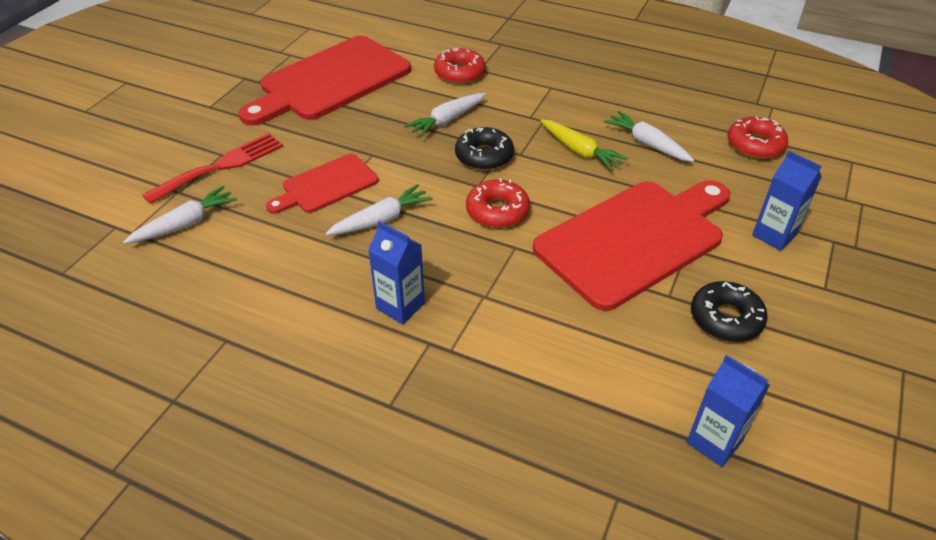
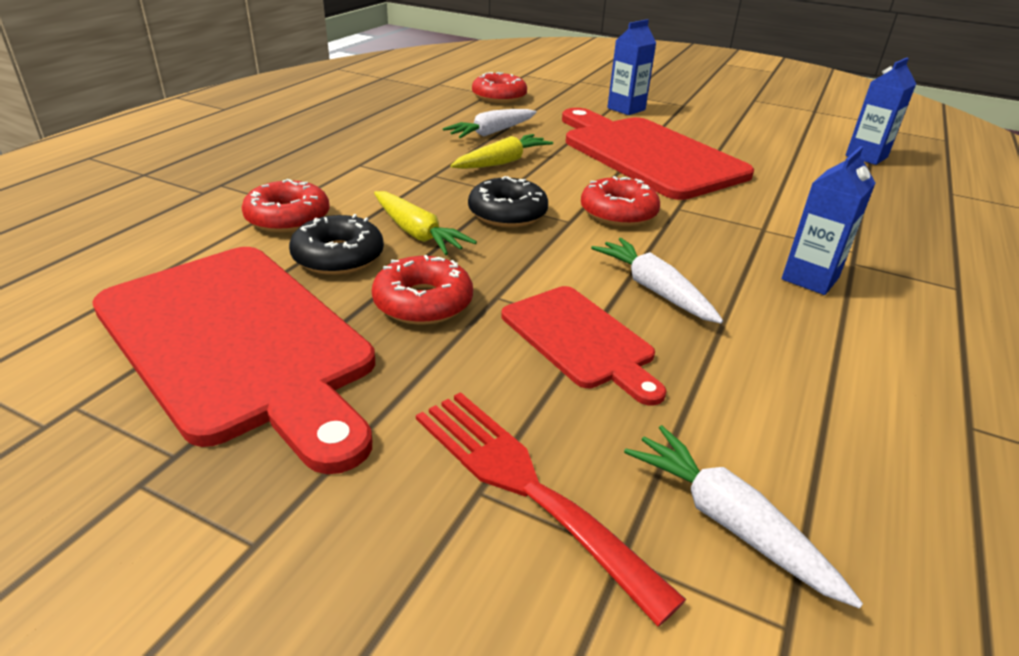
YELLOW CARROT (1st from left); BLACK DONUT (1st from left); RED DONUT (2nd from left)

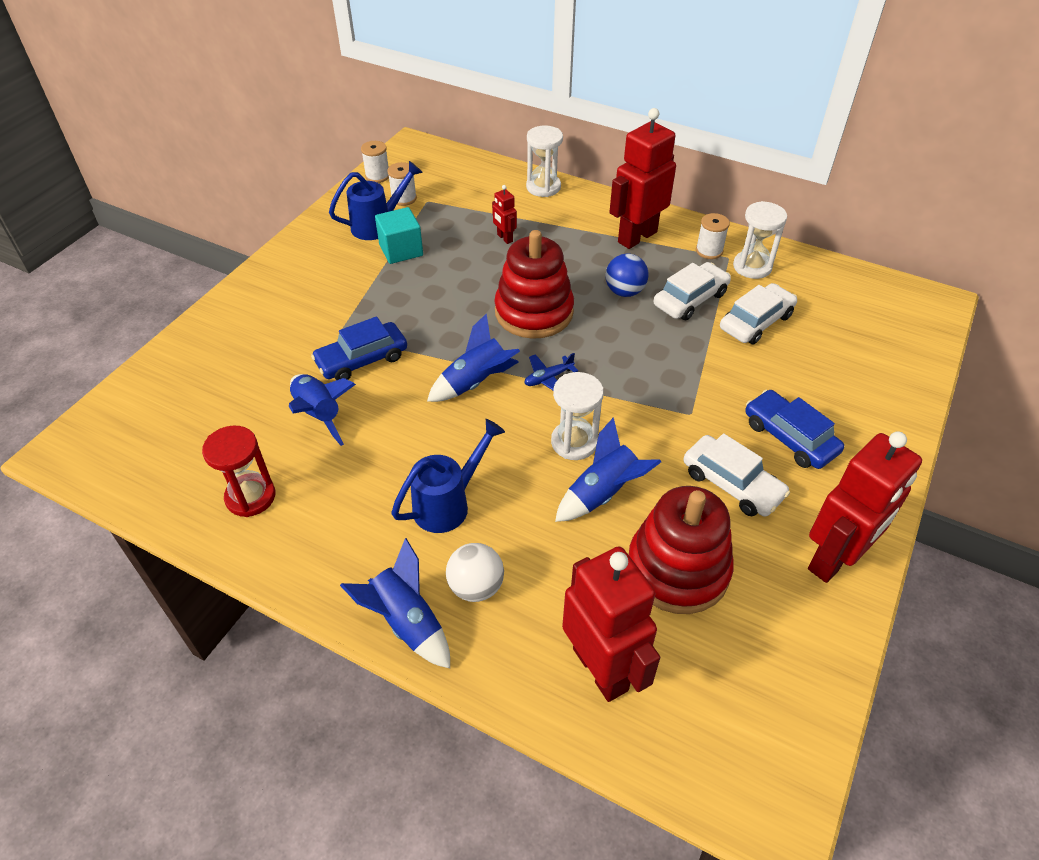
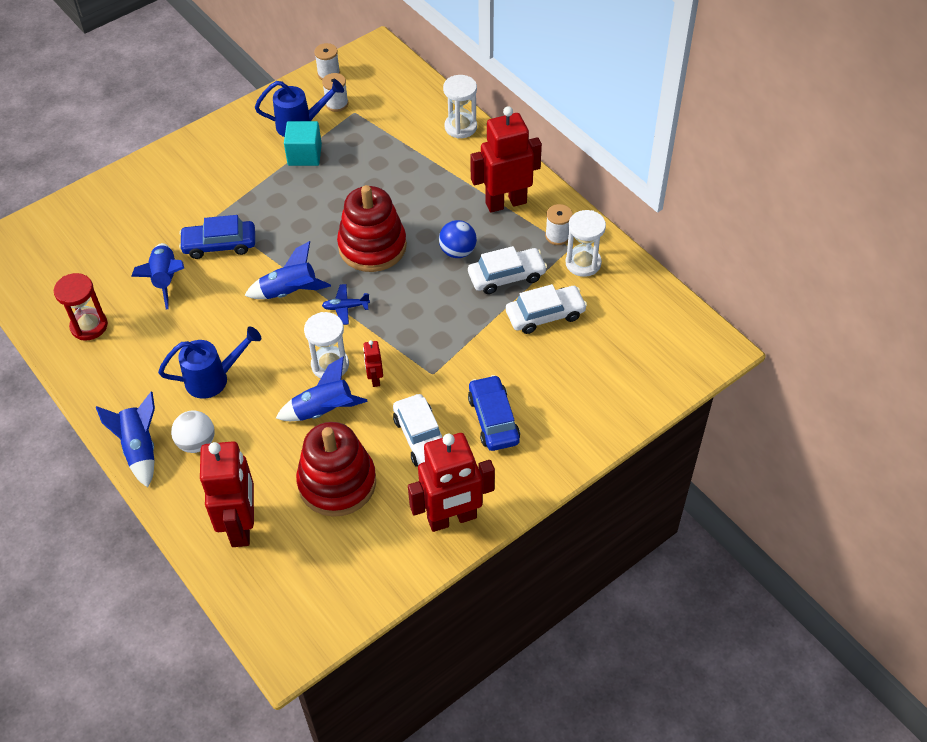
RED ROBOT (2nd from left)

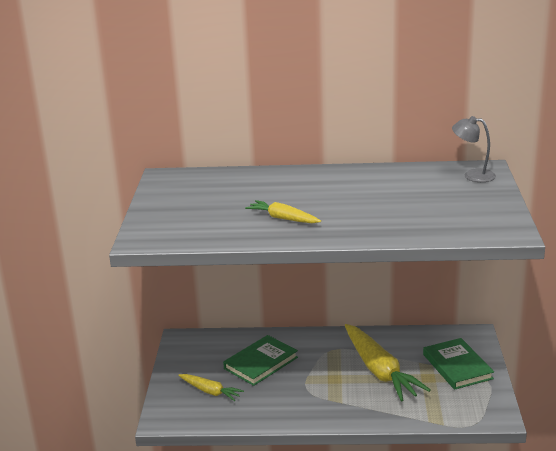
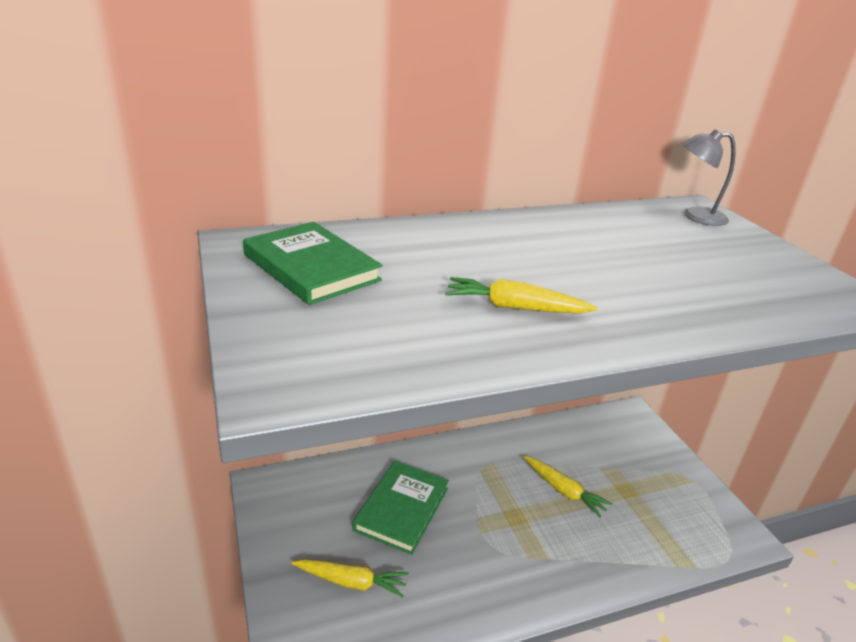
YELLOW CARROT (3rd from left); GREEN BOOK (1st from left)

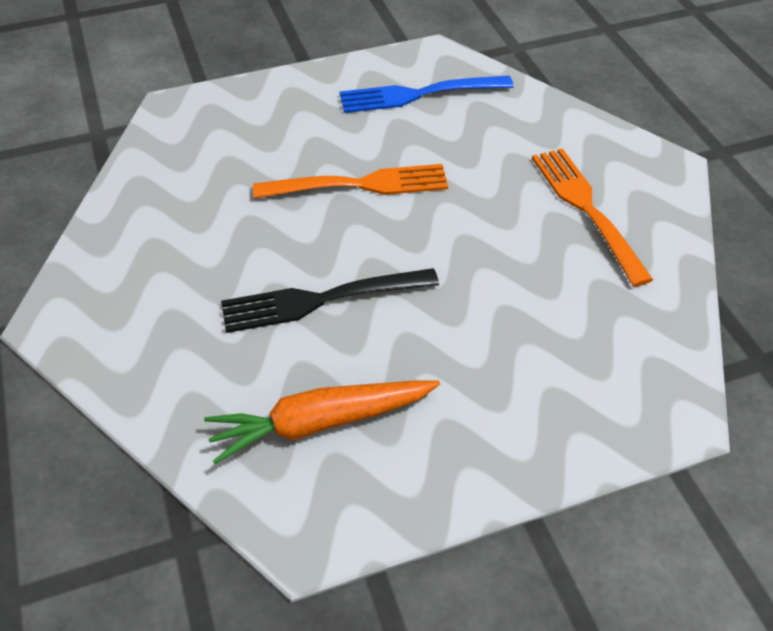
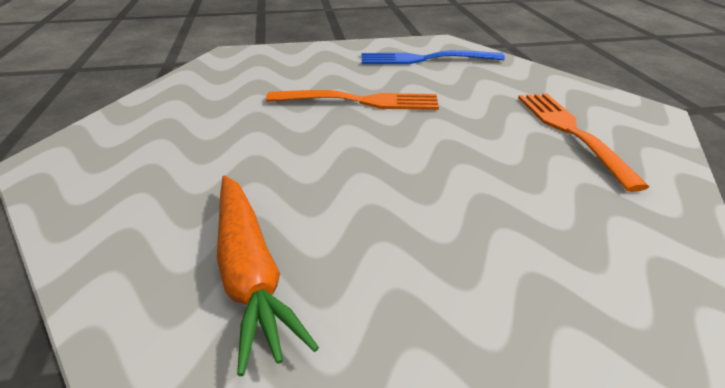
ORANGE CARROT; BLACK FORK

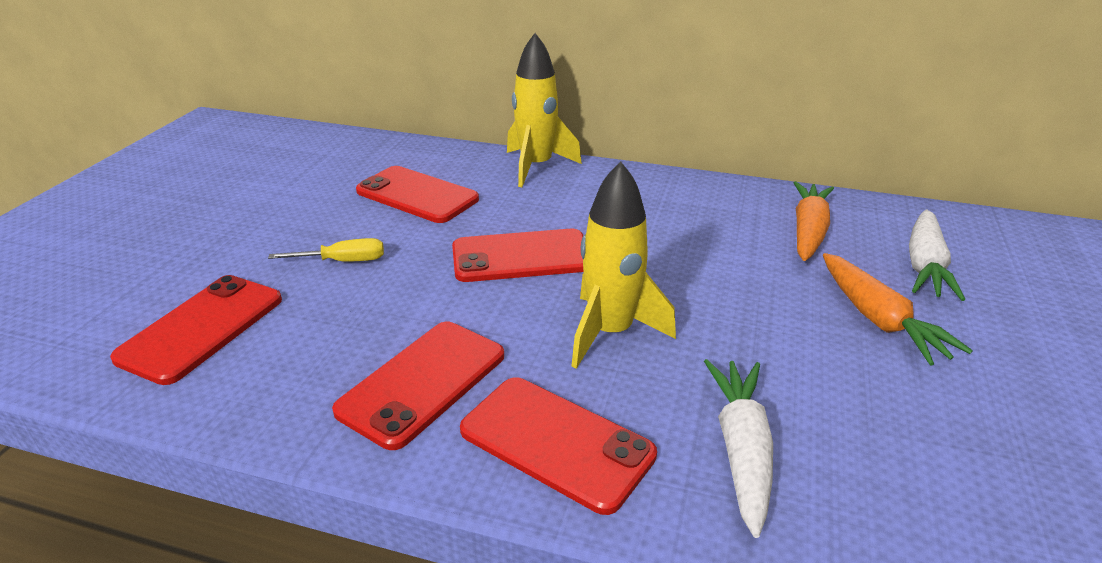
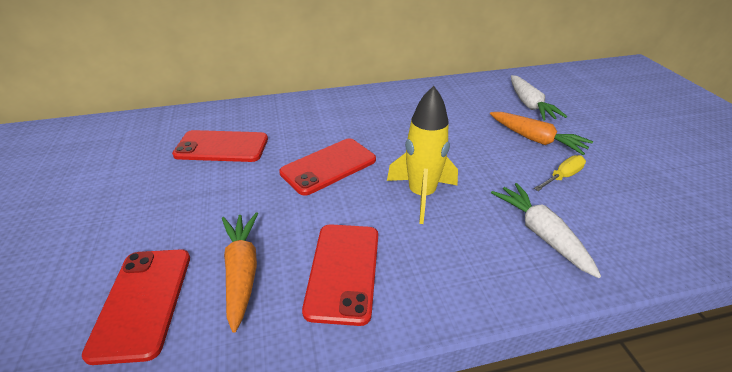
YELLOW SCREWDRIVER; RED PHONE (5th from left in the first image); YELLOW ROCKET (1st from left in the first image); ORANGE CARROT (1st from left)

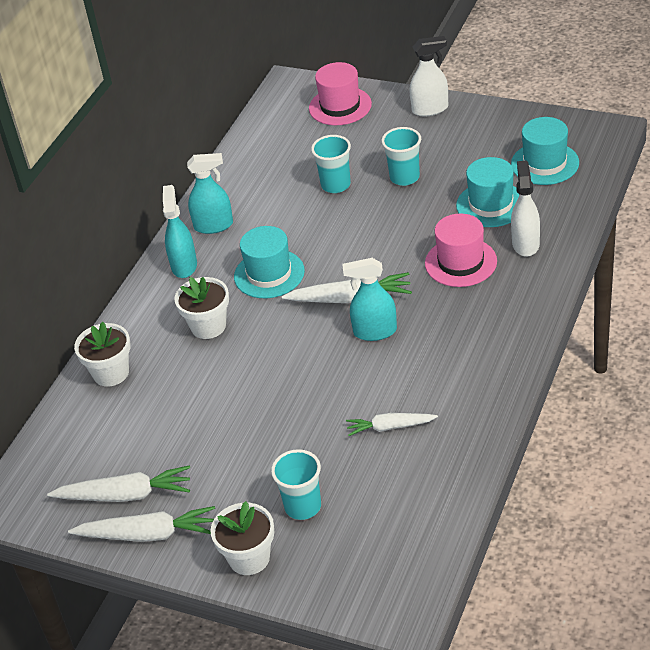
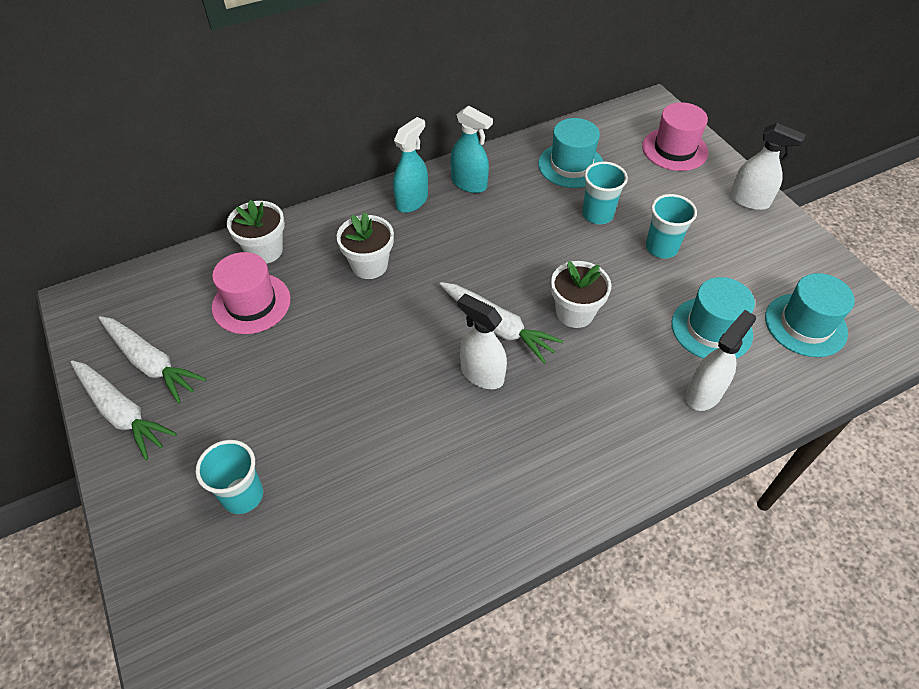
WHITE FLOWER POT (3rd from left); TURQUOISE HAT (1st from left); WHITE SPRAY BOTTLE (1st from left); WHITE CARROT (4th from left in the first image); PINK HAT (1st from left)

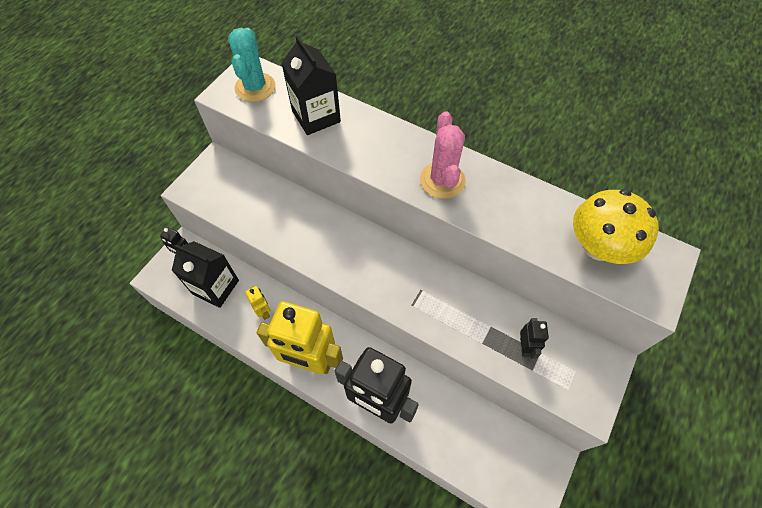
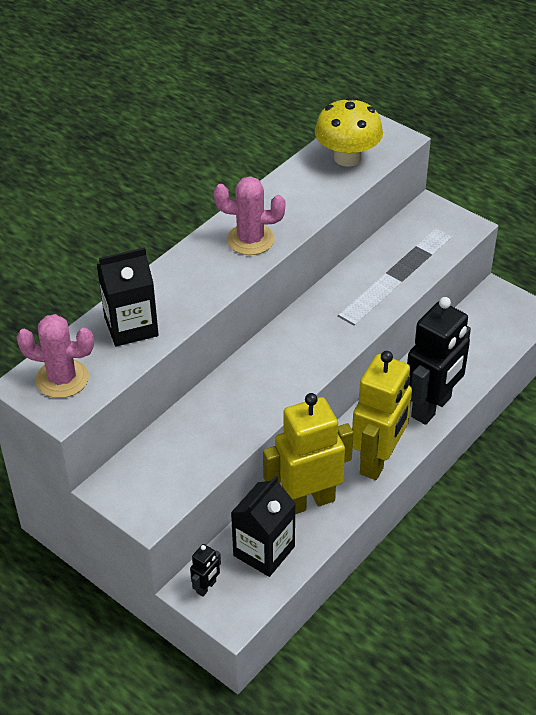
PINK CACTUS (1st from left); YELLOW ROBOT (1st from left); BLACK ROBOT (3rd from left in the first image)

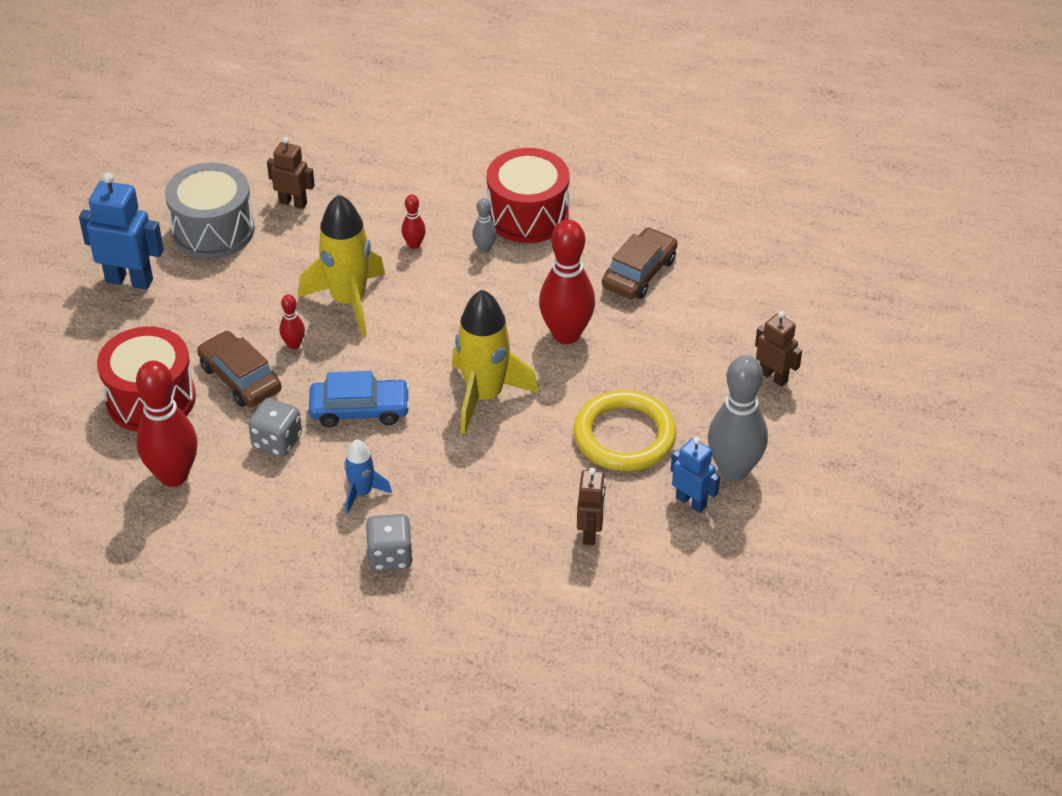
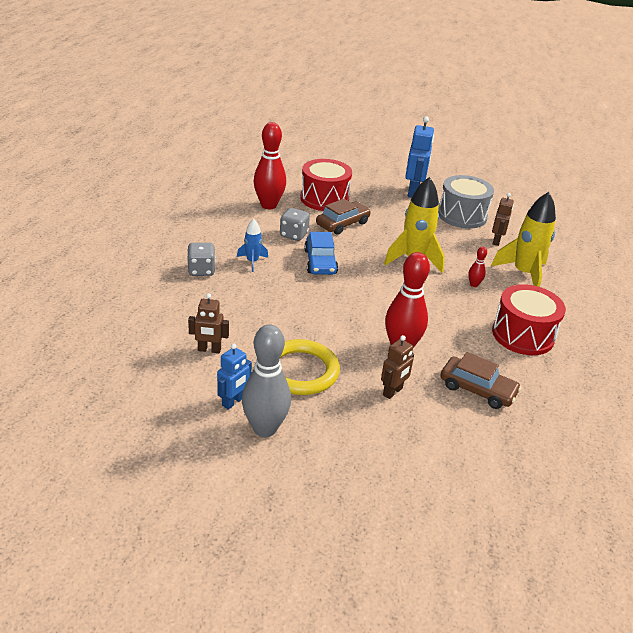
RED BOWLING PIN (2nd from left in the first image); YELLOW ROCKET (2nd from left); GREY BOWLING PIN (1st from left in the first image); BROWN ROBOT (2nd from left)

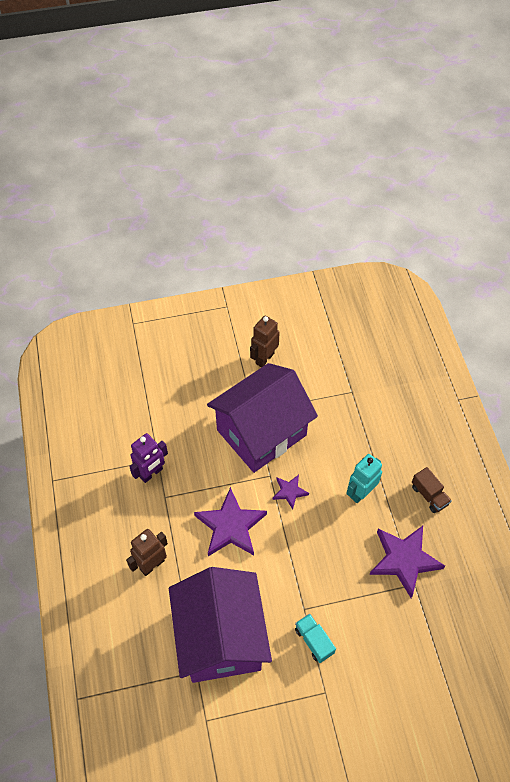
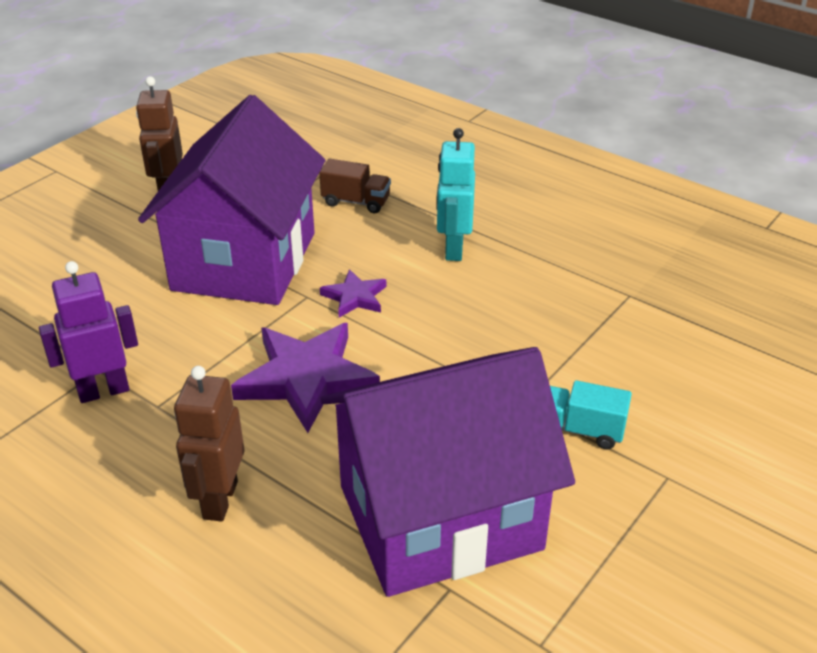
PURPLE ROBOT; PURPLE HOUSE (2nd from left); PURPLE STAR (3rd from left in the first image); BROWN TRUCK

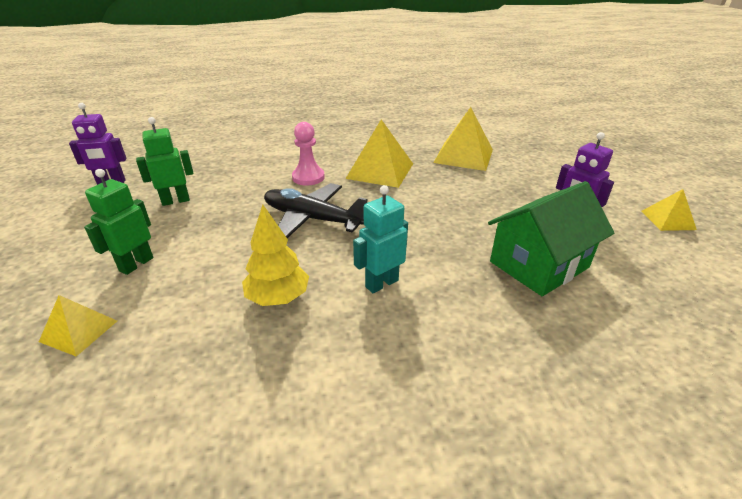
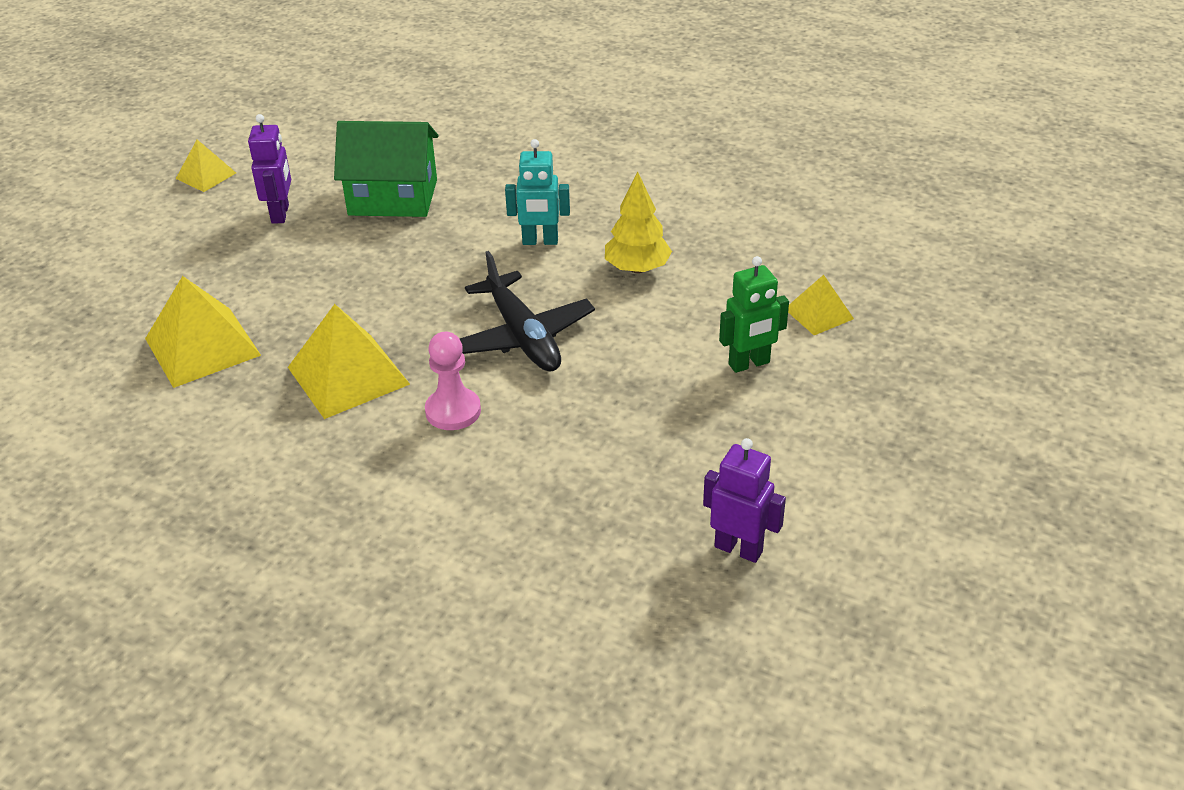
GREEN ROBOT (2nd from left in the first image)

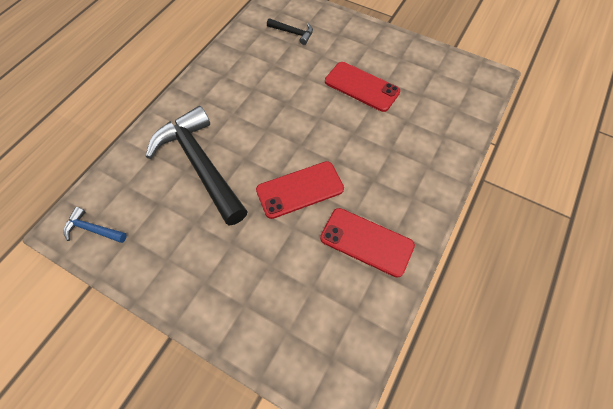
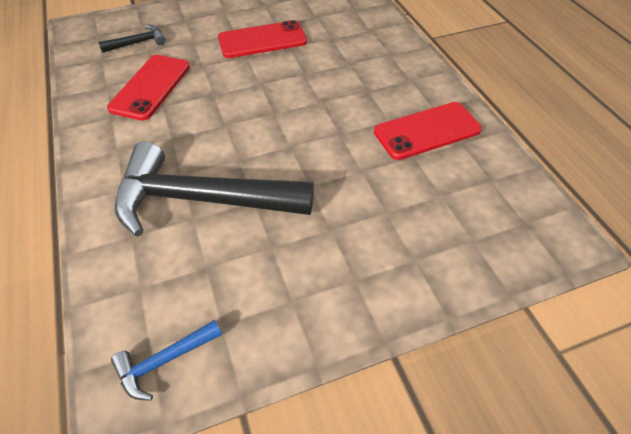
RED PHONE (1st from left)

